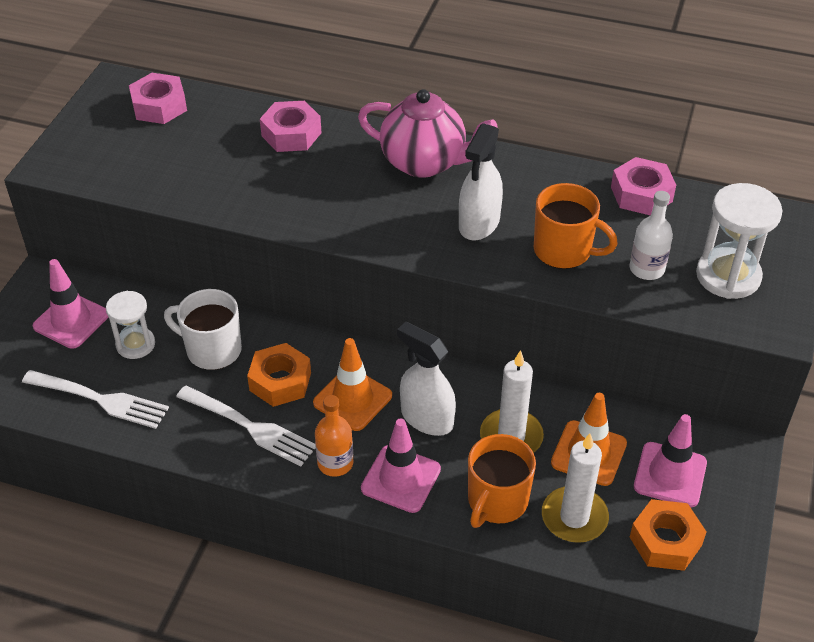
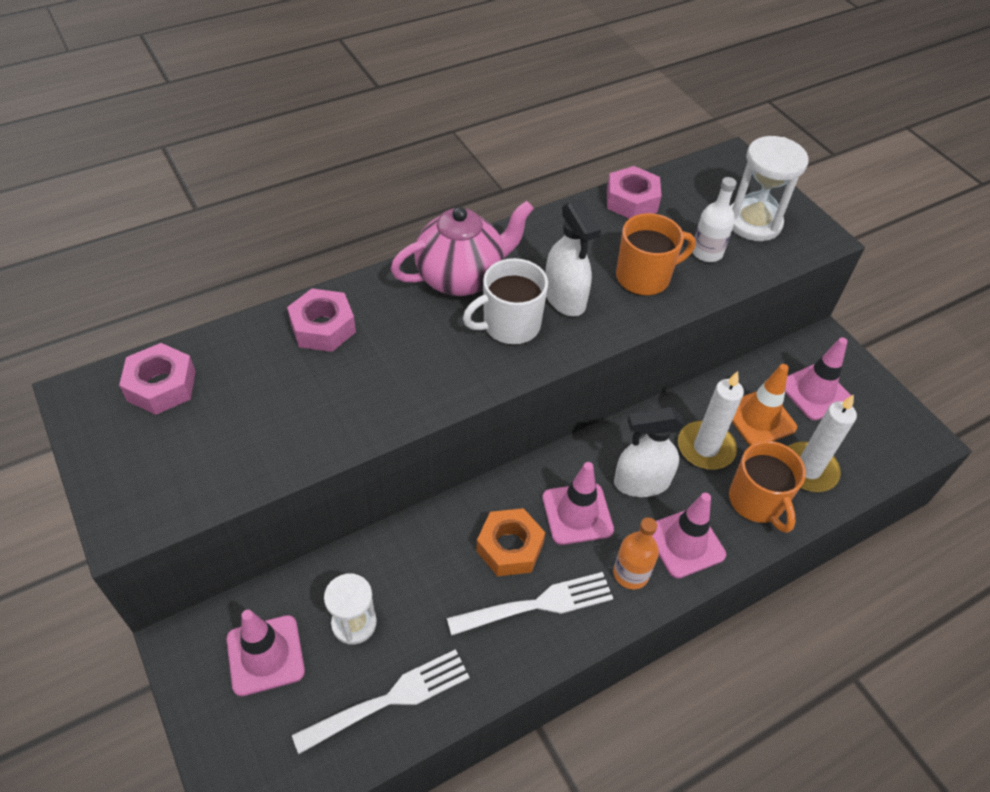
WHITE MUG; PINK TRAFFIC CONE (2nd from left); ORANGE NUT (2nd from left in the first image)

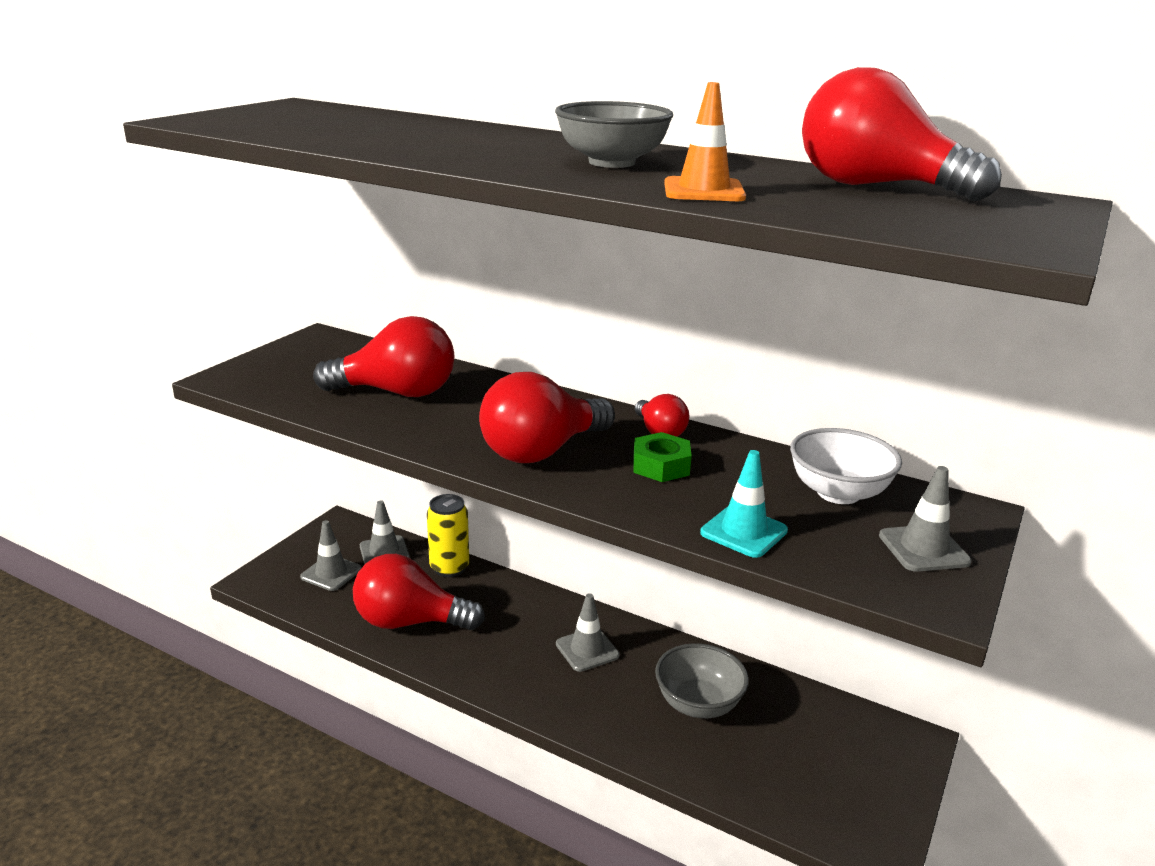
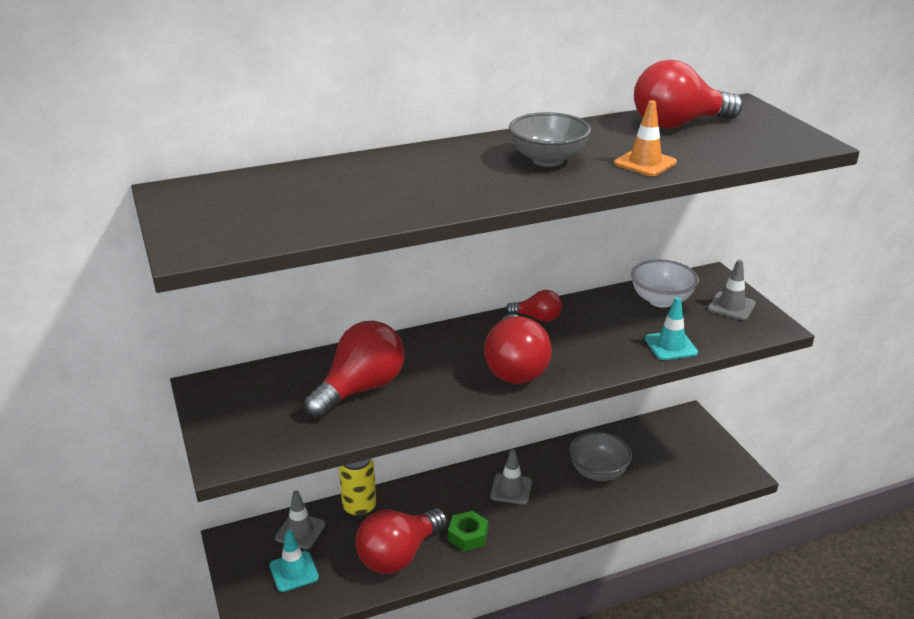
TURQUOISE TRAFFIC CONE (1st from left); GREEN NUT

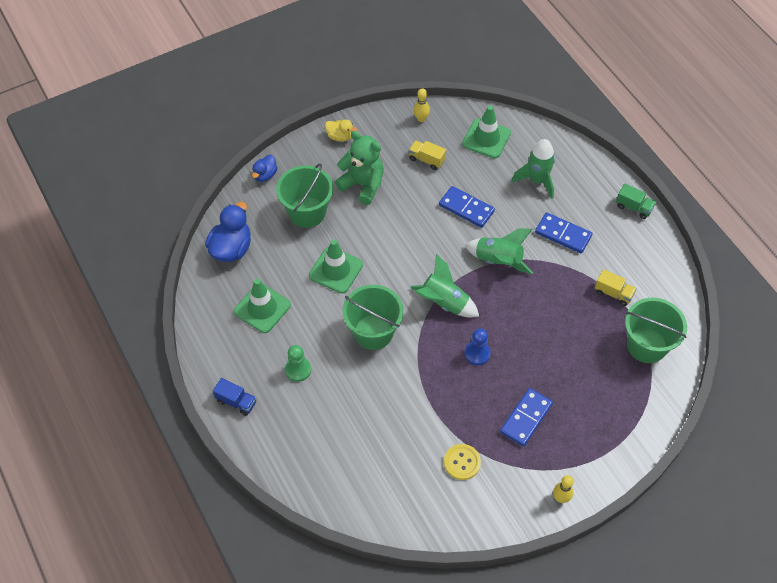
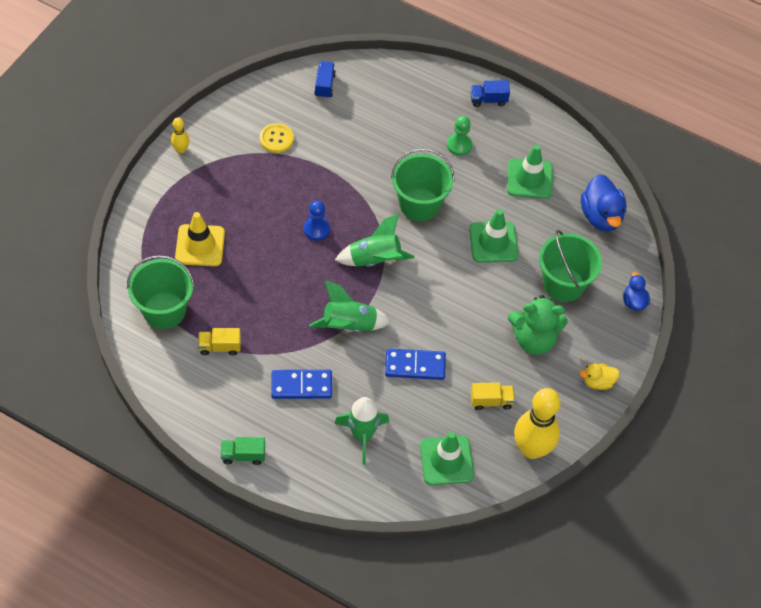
YELLOW BOWLING PIN (2nd from left); BLUE DOMINO (2nd from left in the first image); YELLOW TRAFFIC CONE; BLUE TRUCK (1st from left)

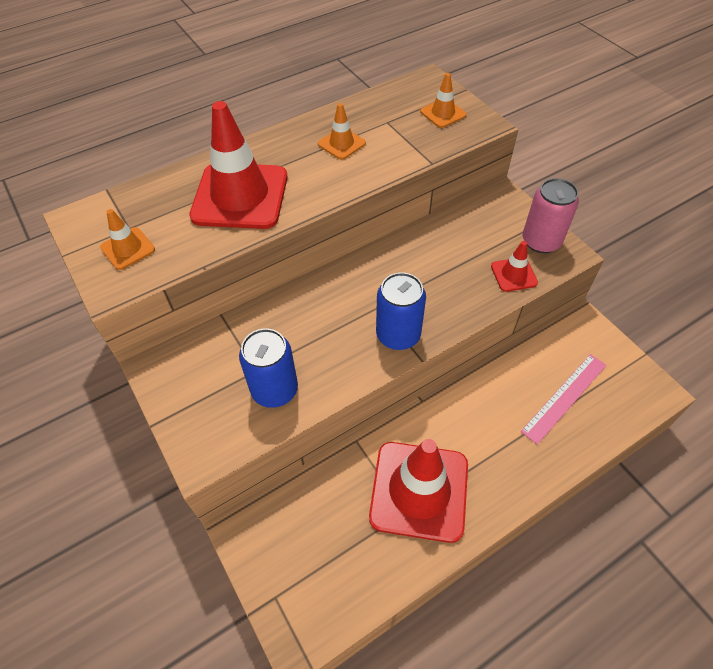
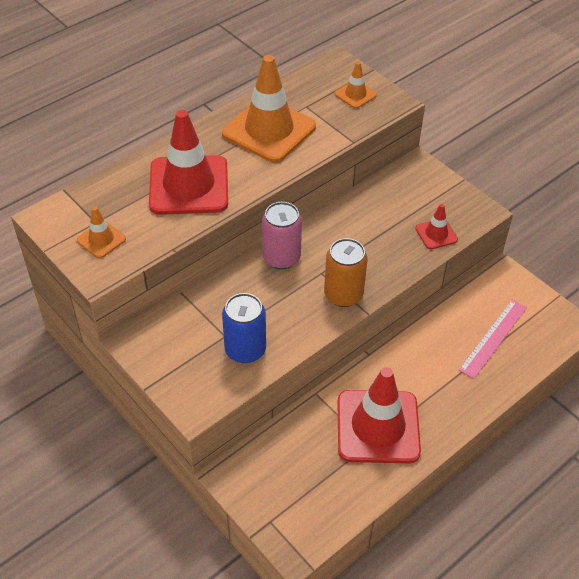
ORANGE TRAFFIC CONE (2nd from left); ORANGE CAN; PINK CAN

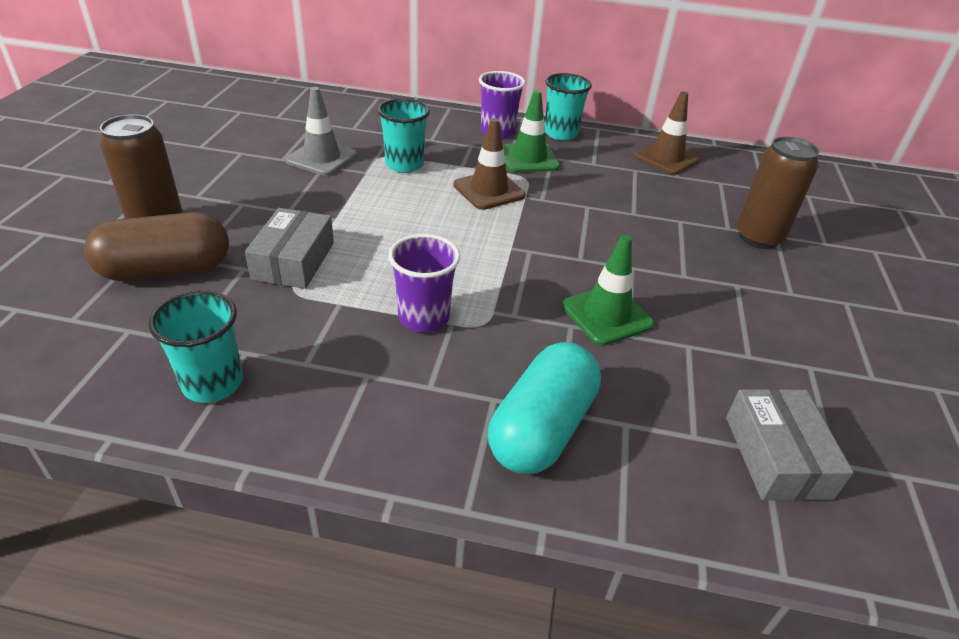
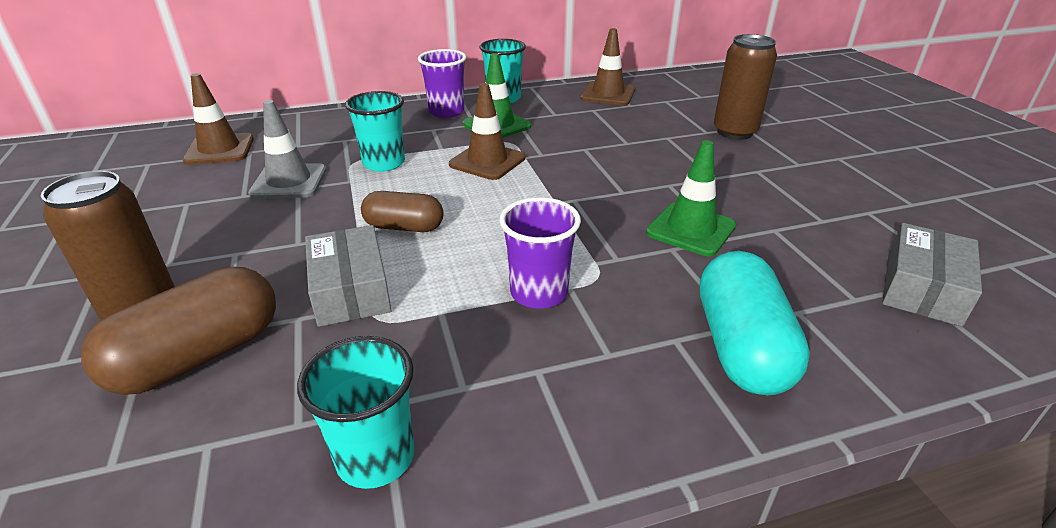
GREY BOX (2nd from left); BROWN TRAFFIC CONE (1st from left); BROWN CAPSULE (2nd from left)

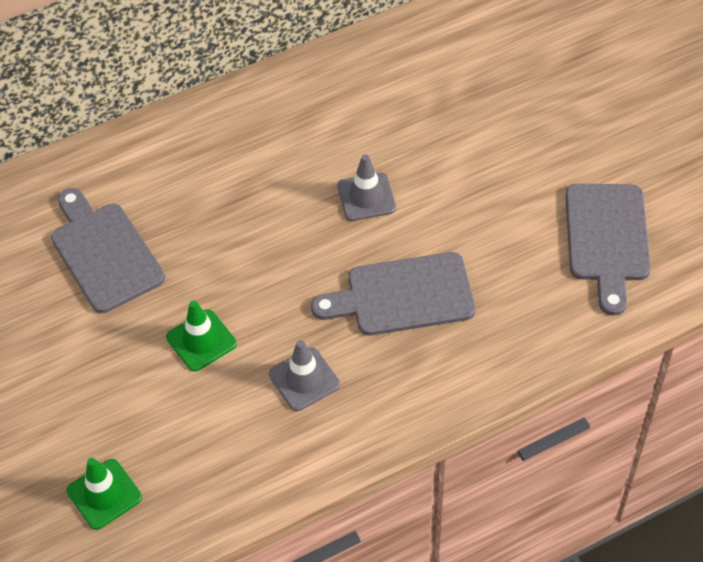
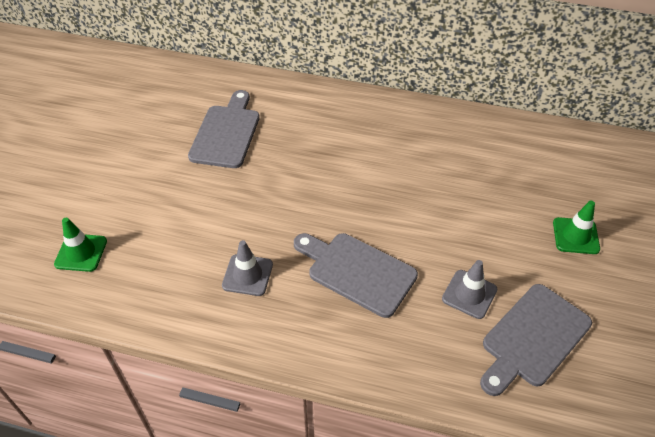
GREEN TRAFFIC CONE (2nd from left); GREY TRAFFIC CONE (2nd from left)

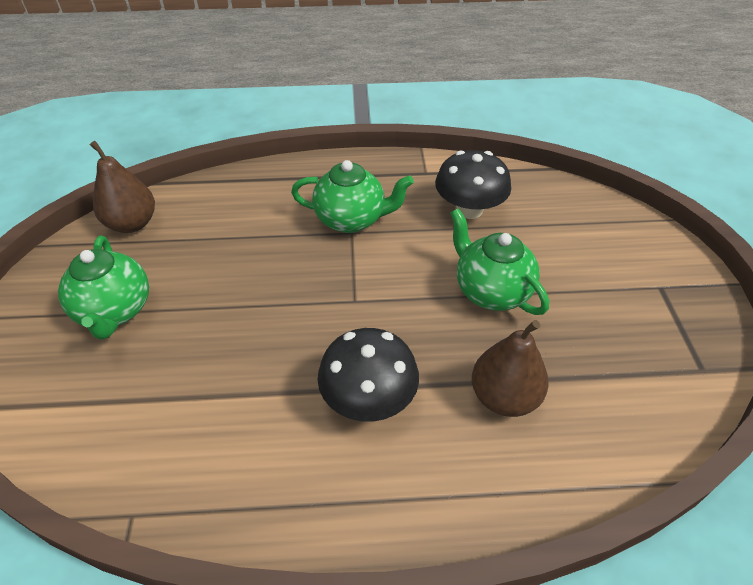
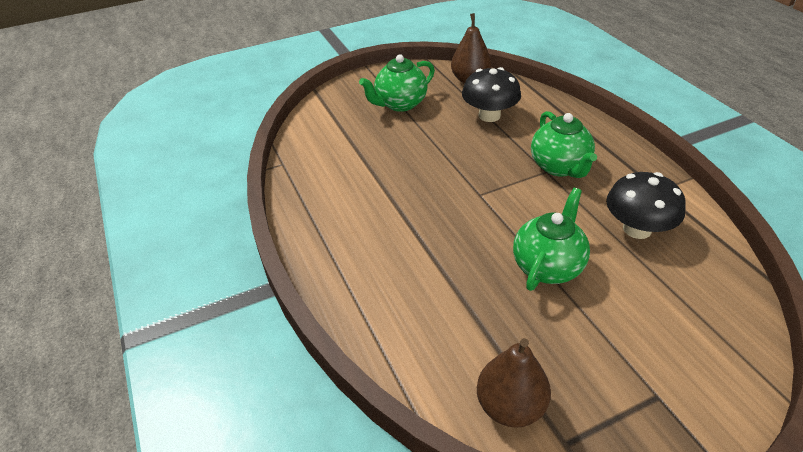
BLACK MUSHROOM (1st from left); BROWN PEAR (2nd from left)

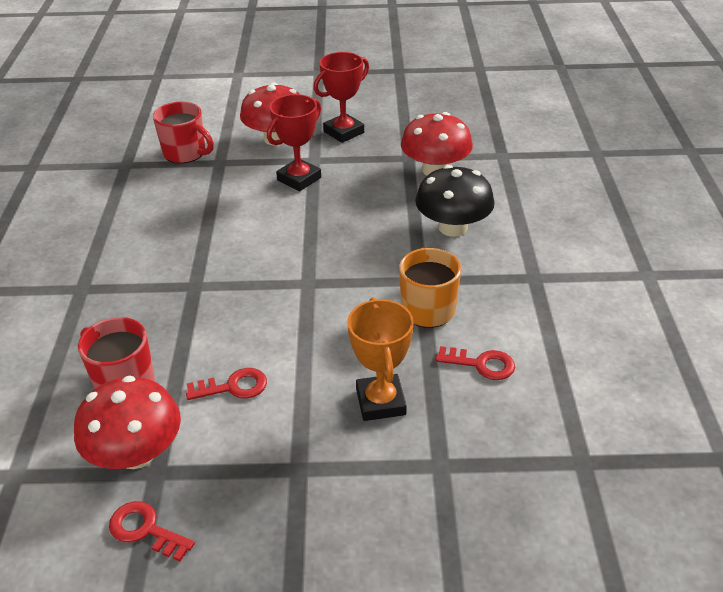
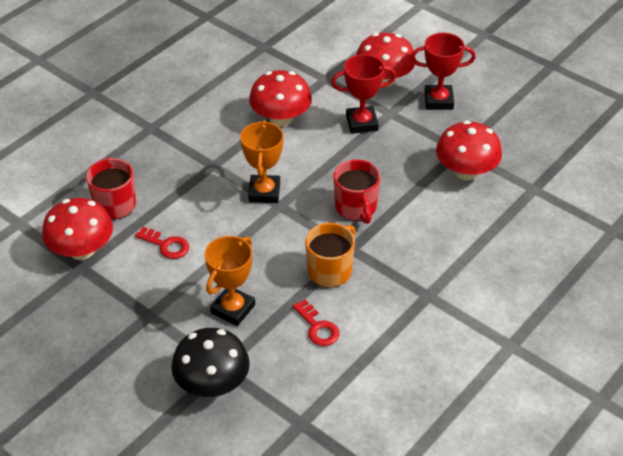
RED KEY (1st from left in the first image); RED MUG (2nd from left); BLACK MUSHROOM; ORANGE TROPHY (2nd from left); RED MUSHROOM (2nd from left)

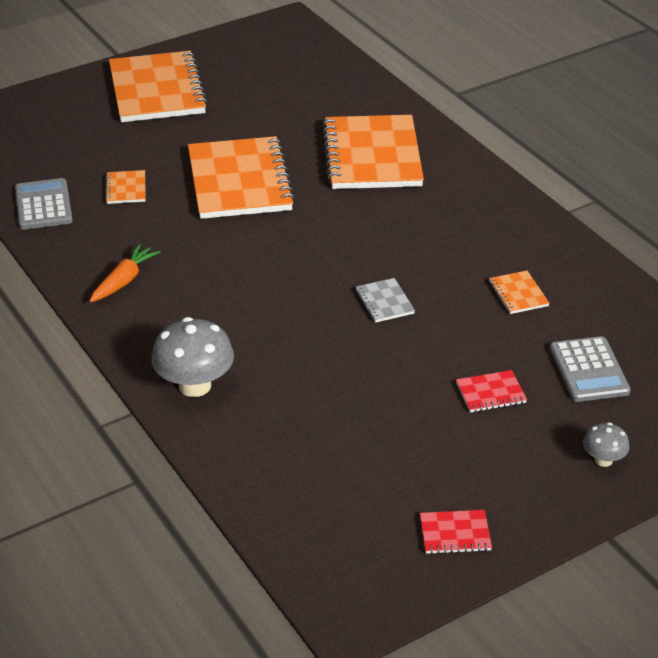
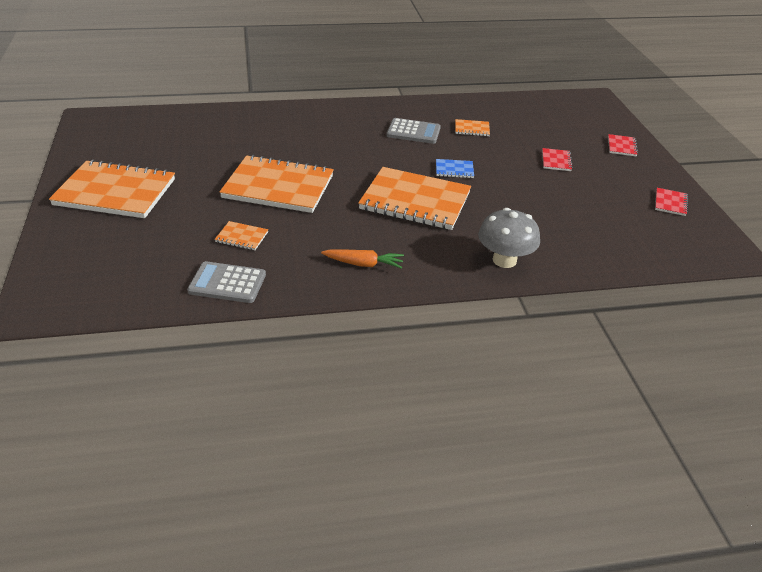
ORANGE CARROT; ORANGE NOTEBOOK (4th from left); BLUE NOTEBOOK; GREY CALCULATOR (2nd from left); RED NOTEBOOK (2nd from left)

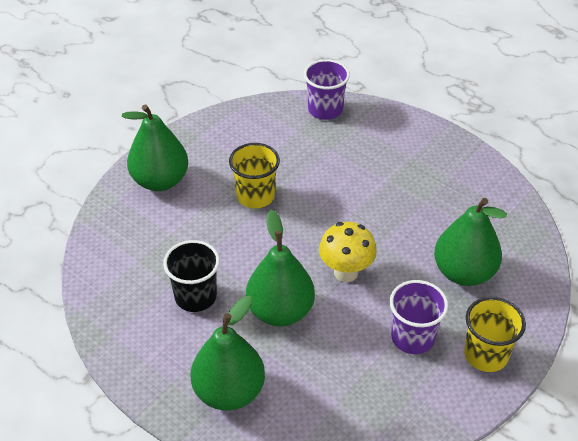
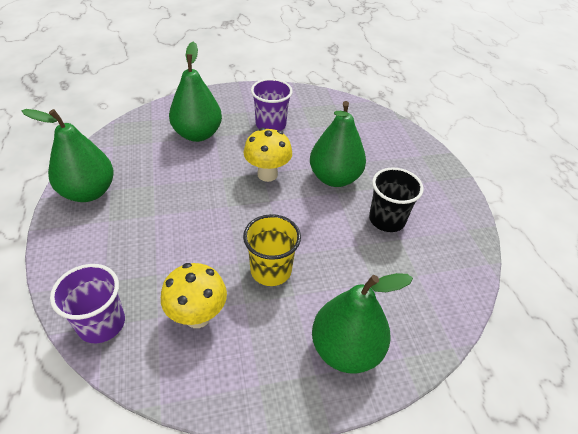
GREEN PEAR (1st from left); YELLOW CUP (2nd from left in the first image); YELLOW MUSHROOM (1st from left)

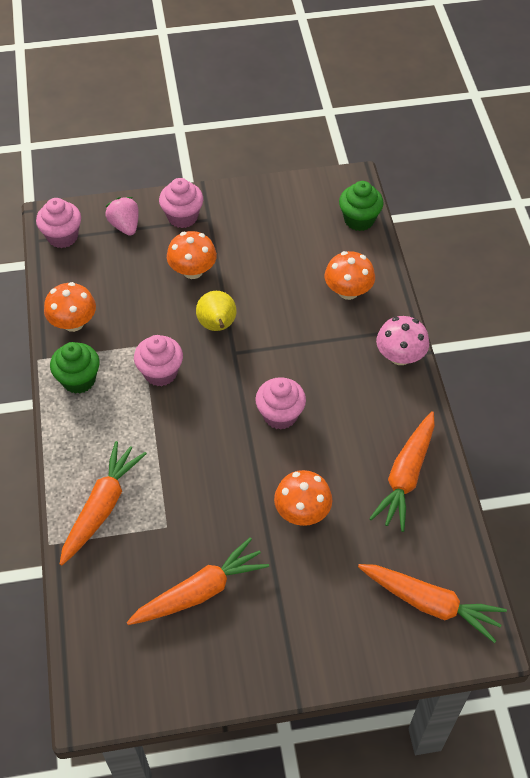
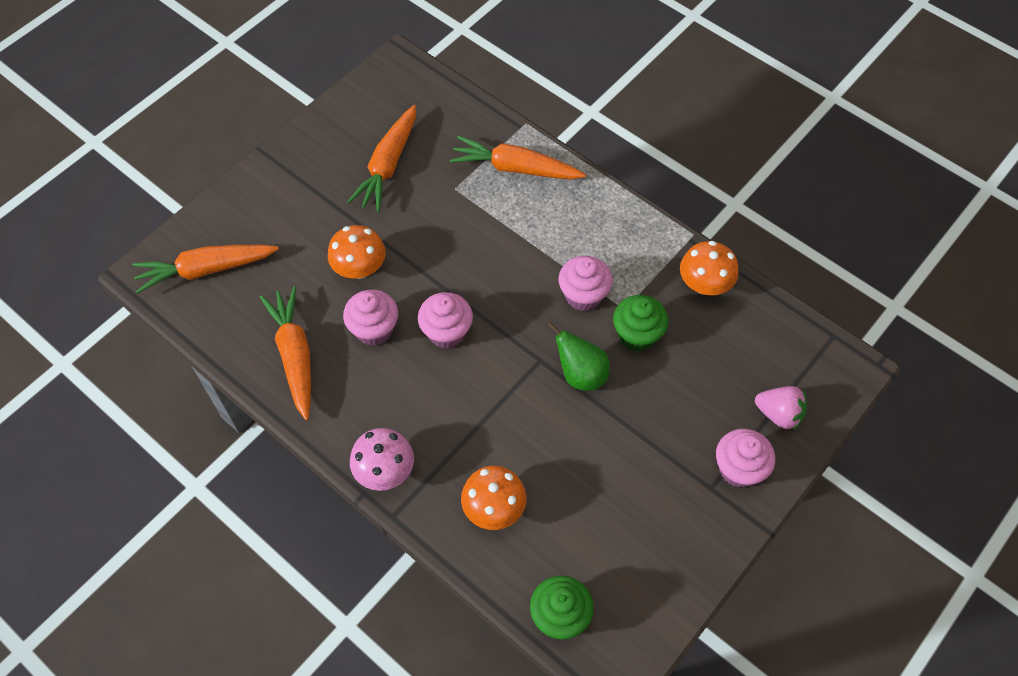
PINK CUPCAKE (1st from left); GREEN CUPCAKE (2nd from left); ORANGE CARROT (4th from left); ORANGE MUSHROOM (2nd from left in the first image); GREEN PEAR

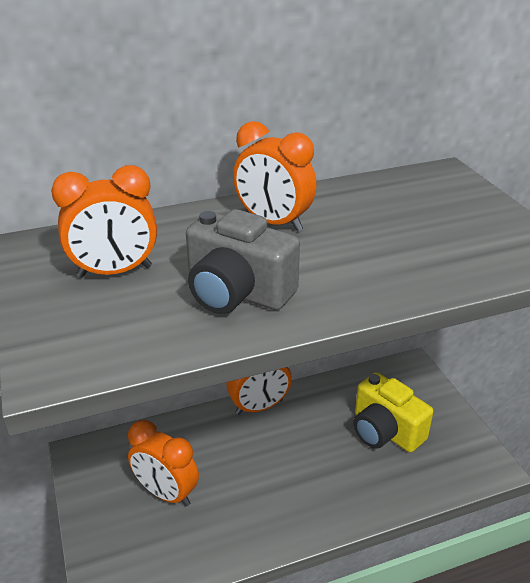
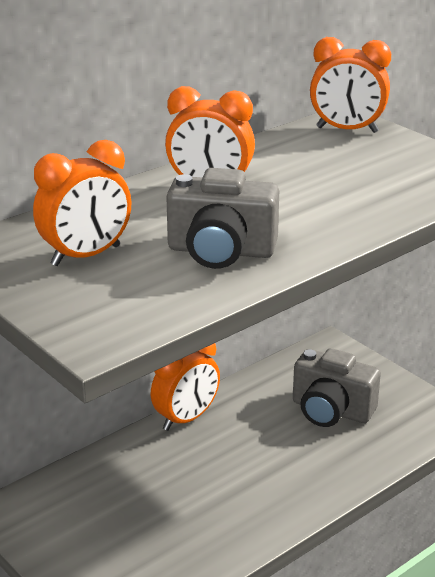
ORANGE CLOCK (4th from left); GREY CAMERA (2nd from left)

